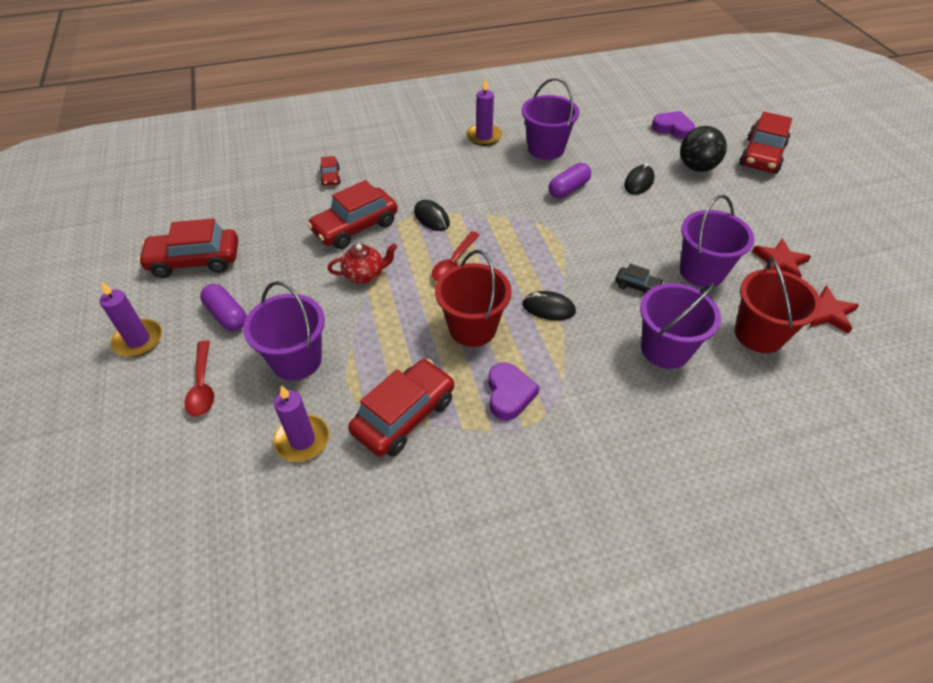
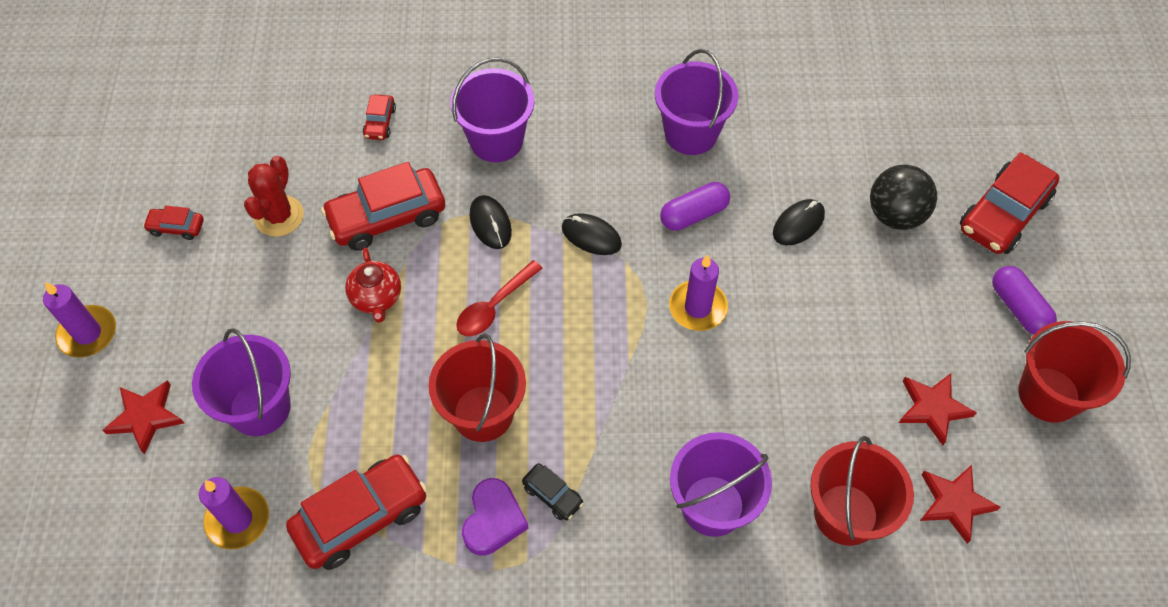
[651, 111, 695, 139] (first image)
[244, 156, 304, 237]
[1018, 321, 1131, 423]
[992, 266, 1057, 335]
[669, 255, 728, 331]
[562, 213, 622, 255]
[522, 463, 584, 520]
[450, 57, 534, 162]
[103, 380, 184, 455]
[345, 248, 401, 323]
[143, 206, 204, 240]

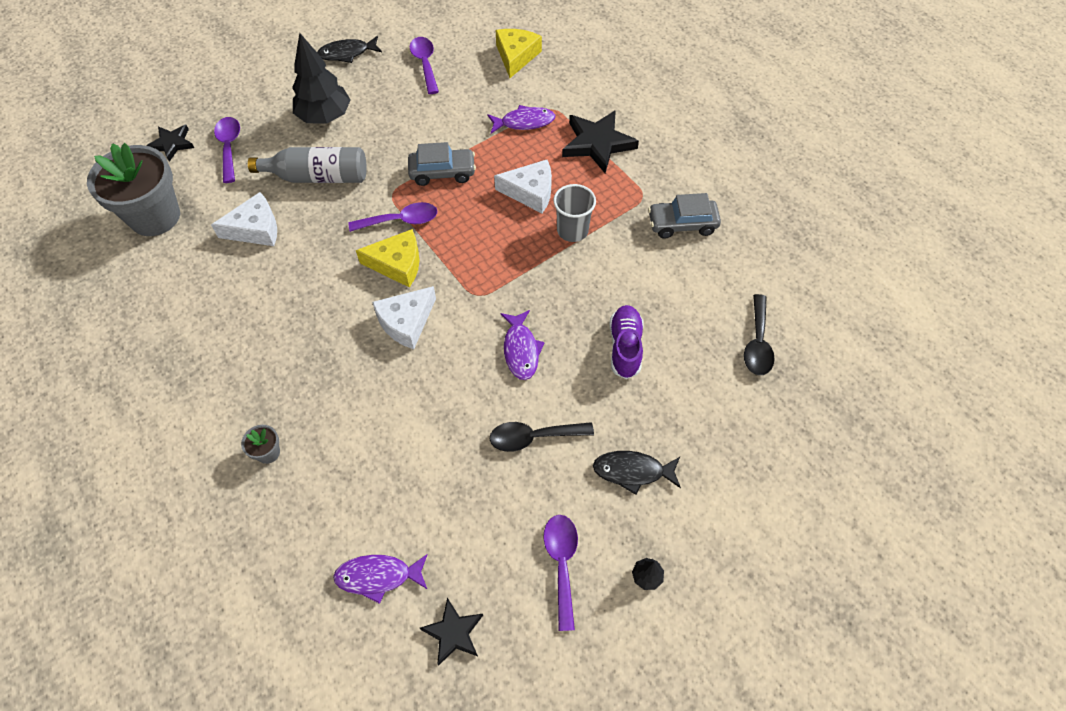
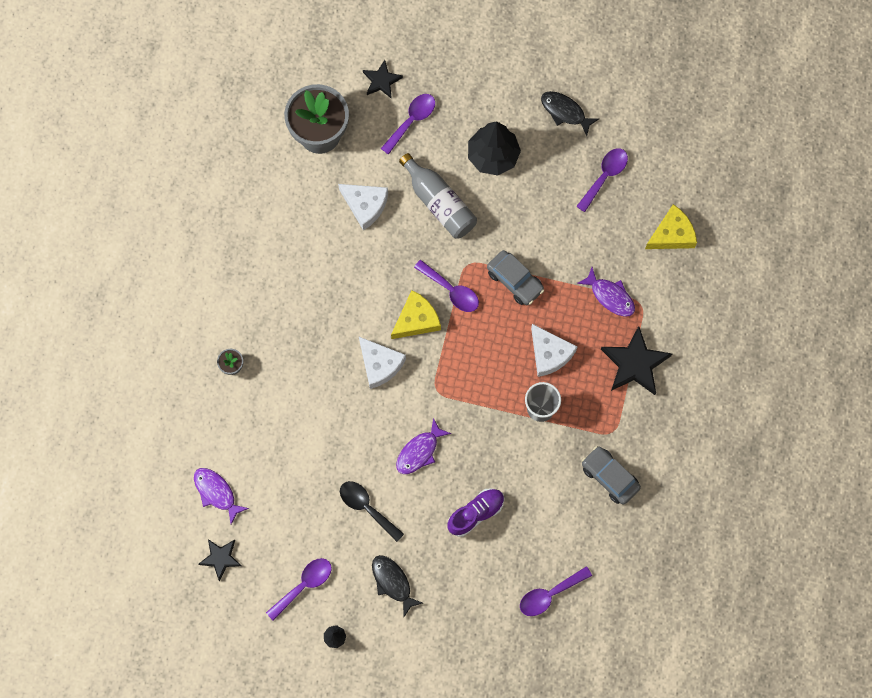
[520, 566, 592, 616]
[391, 290, 441, 339]
[359, 337, 406, 389]

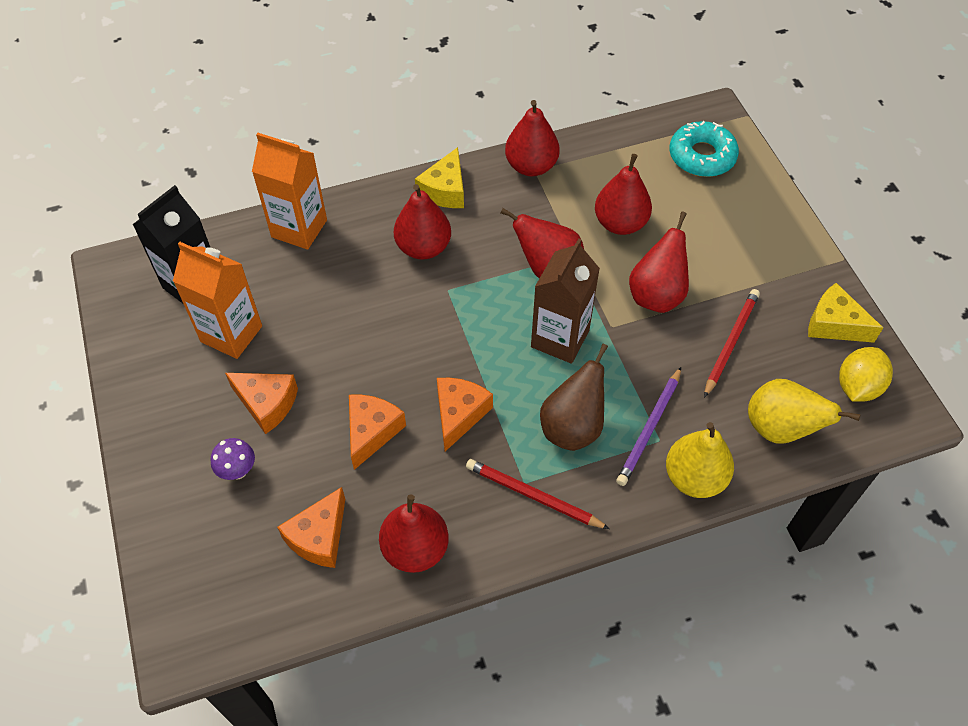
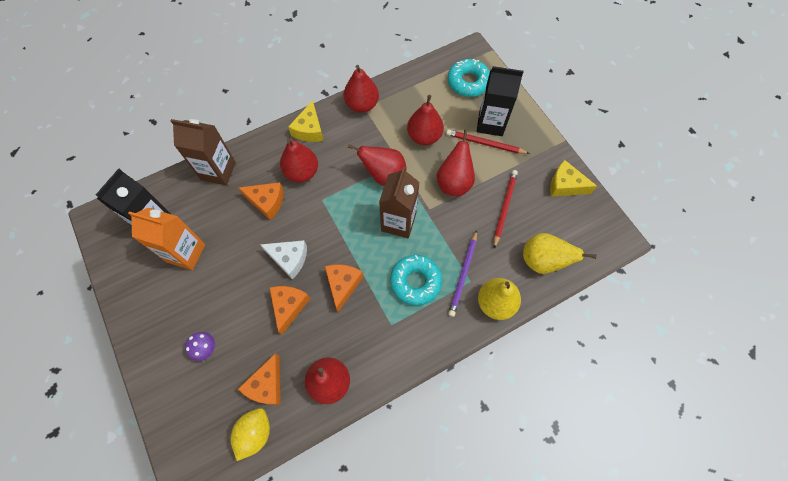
[260, 240, 307, 279]
[476, 66, 524, 136]
[239, 182, 284, 220]
[446, 130, 530, 154]
[230, 408, 270, 461]
[390, 255, 442, 306]
[171, 119, 236, 185]

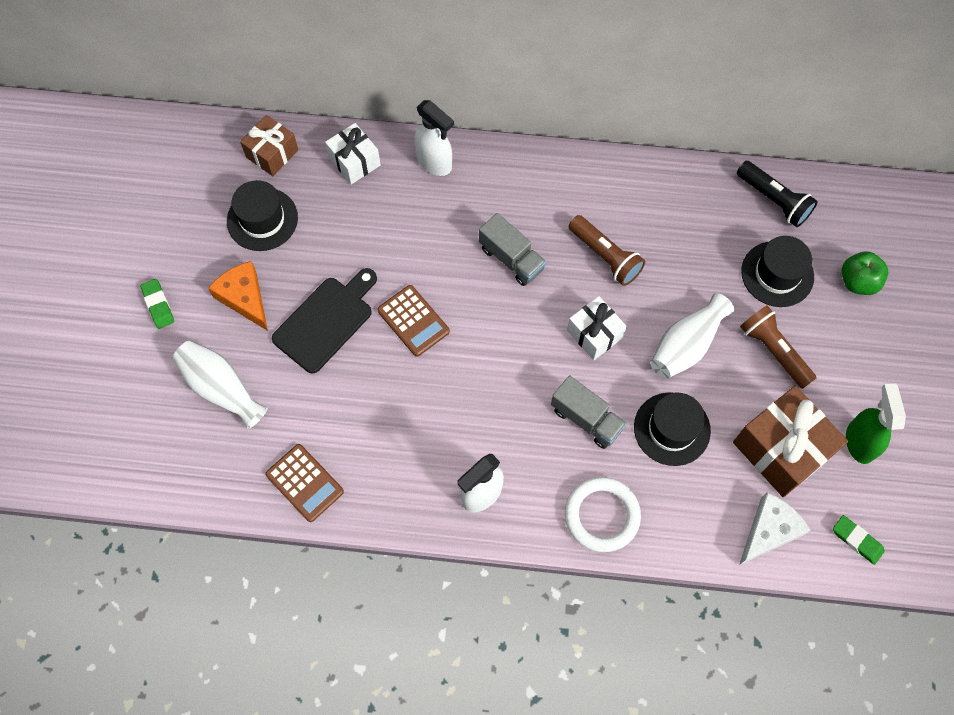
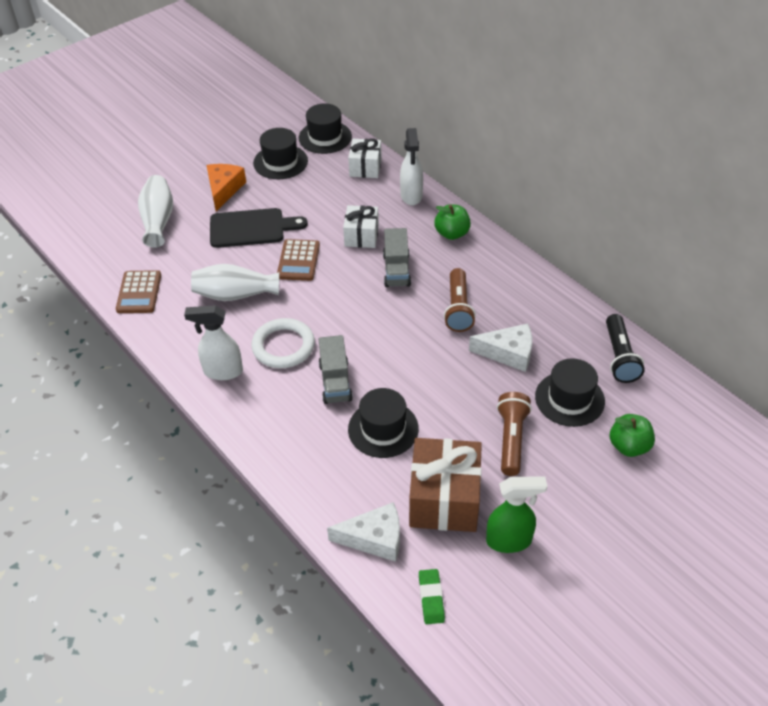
[140, 279, 174, 329] (first image)
[434, 204, 471, 240]
[469, 324, 532, 372]
[251, 318, 315, 368]
[343, 205, 379, 248]
[191, 264, 279, 301]
[299, 104, 352, 154]
[486, 476, 547, 553]

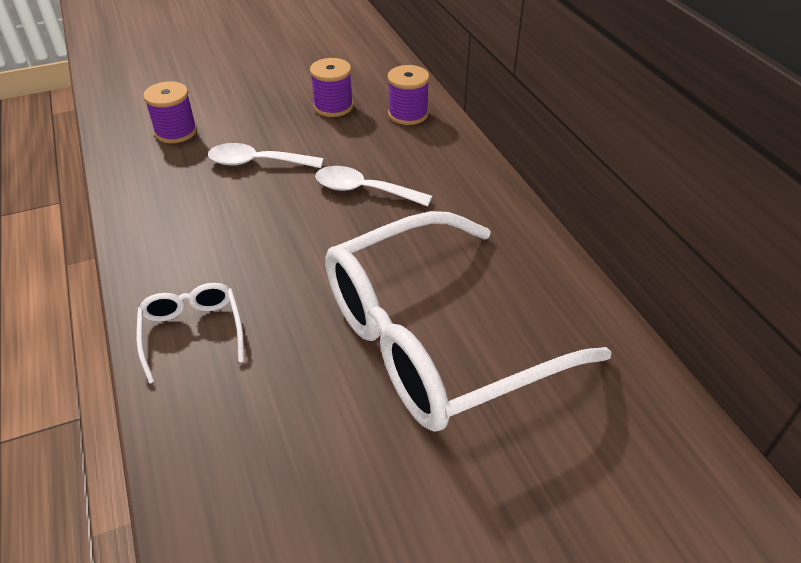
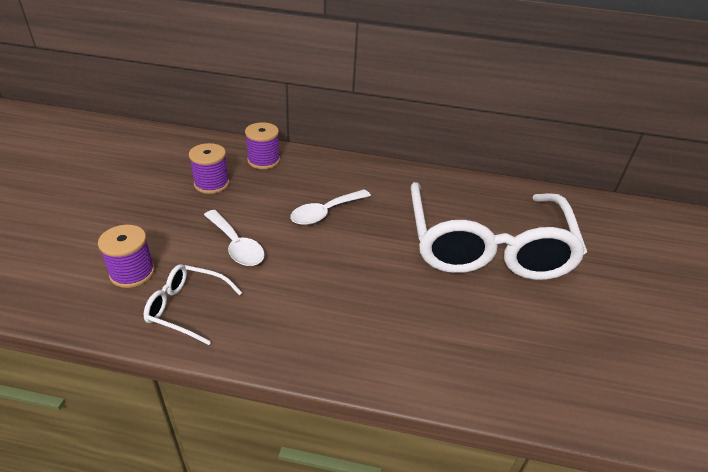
[143, 264, 242, 345]
[204, 210, 265, 266]

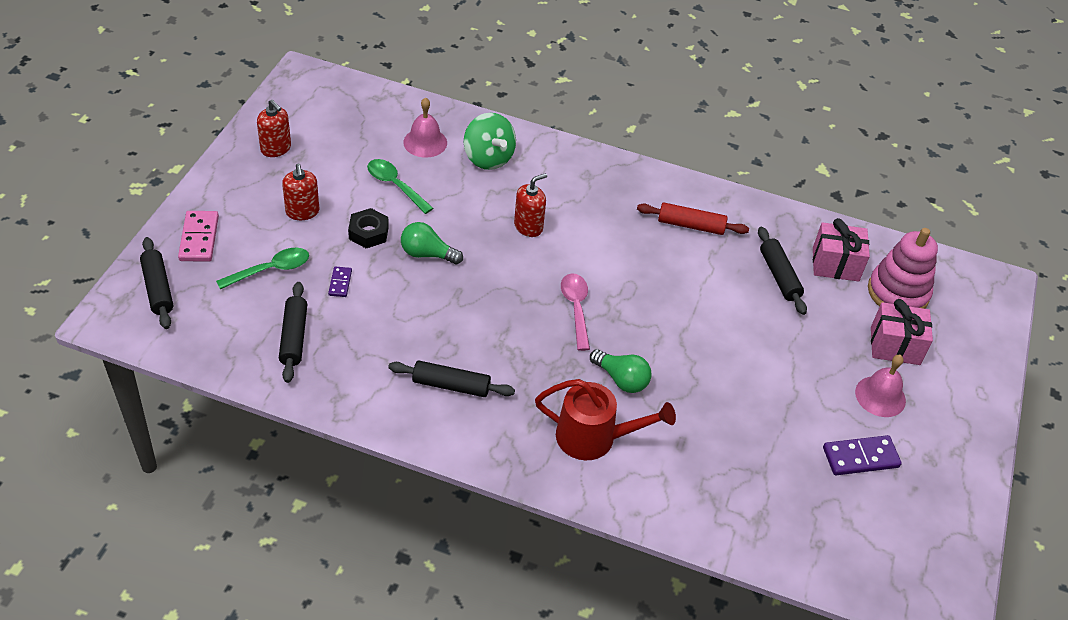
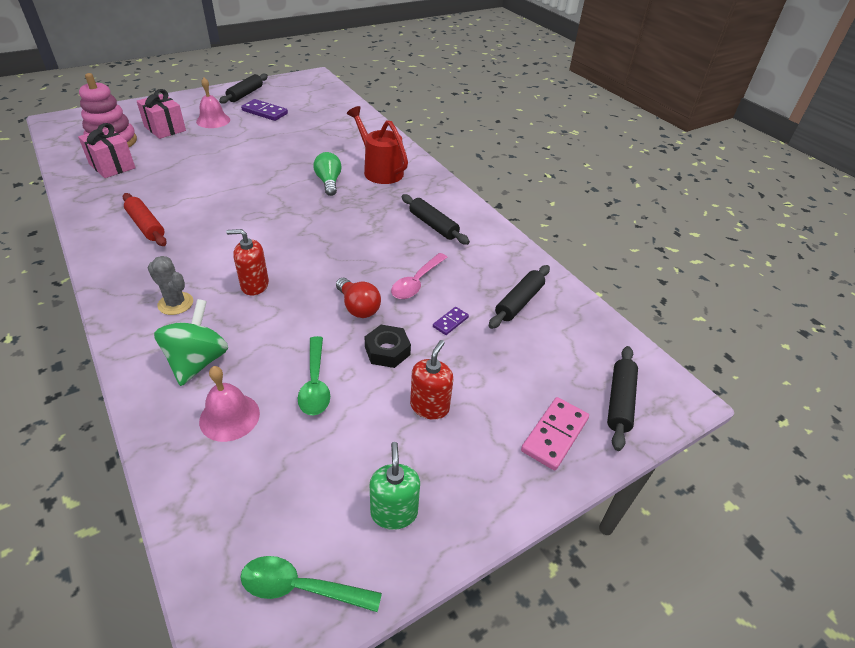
[148, 256, 193, 315]
[240, 556, 382, 612]
[391, 253, 448, 299]
[219, 73, 268, 104]
[370, 442, 420, 530]
[336, 278, 381, 318]

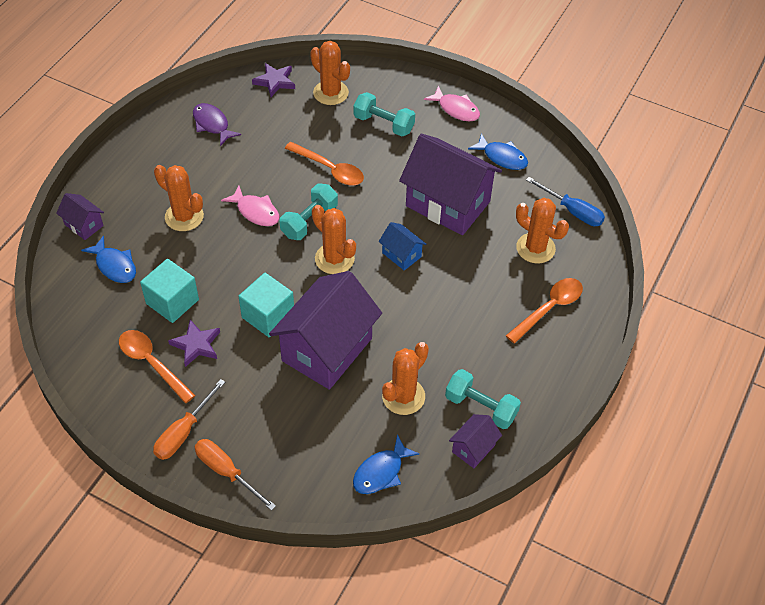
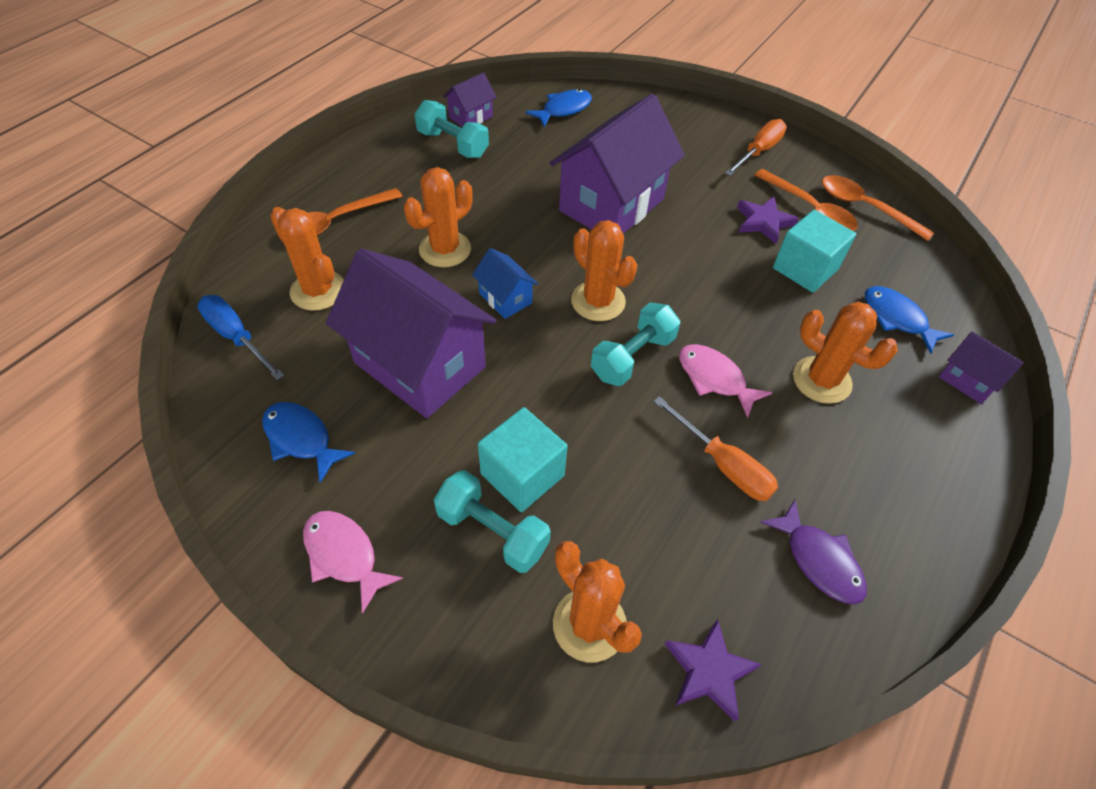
[653, 396, 778, 501]
[478, 407, 568, 512]
[822, 175, 934, 241]
[404, 167, 473, 267]

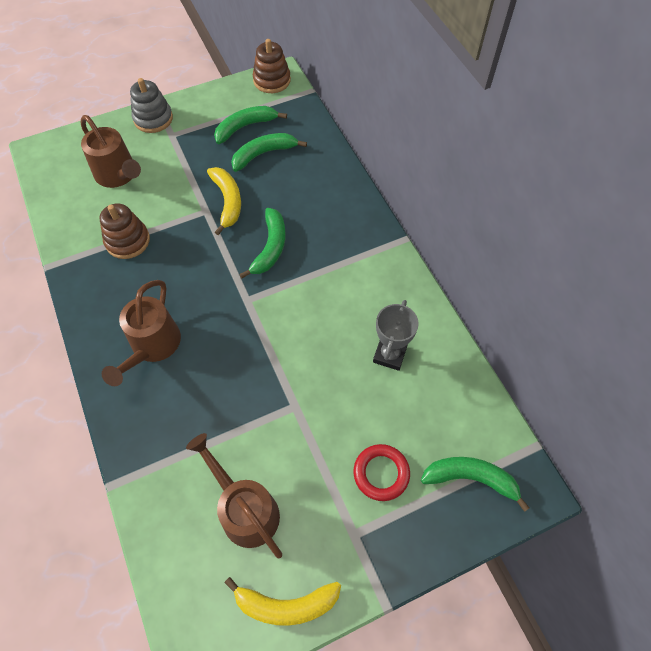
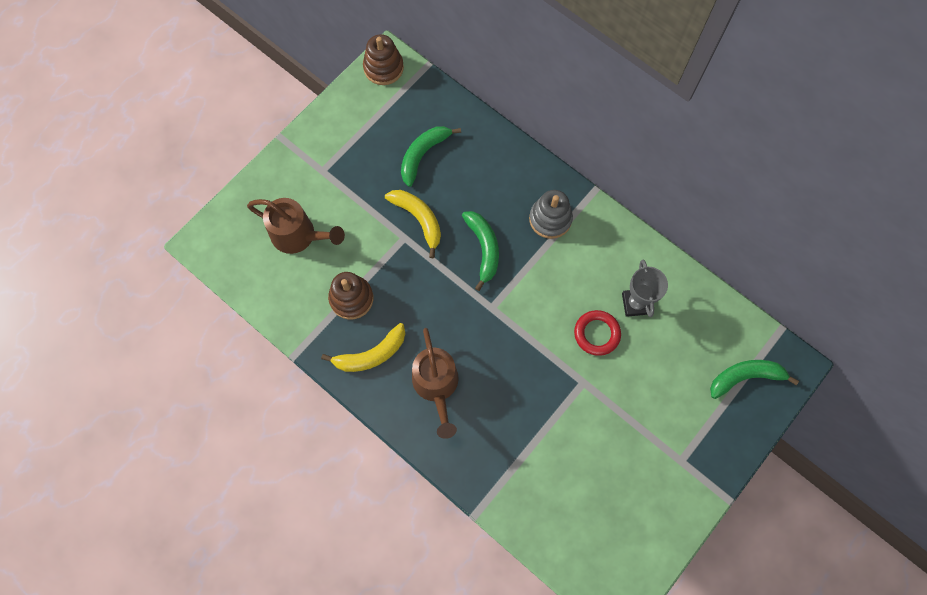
[186, 433, 282, 558] (first image)
[214, 106, 287, 144] (first image)
[529, 190, 573, 239]
[321, 323, 406, 372]
[574, 310, 621, 356]

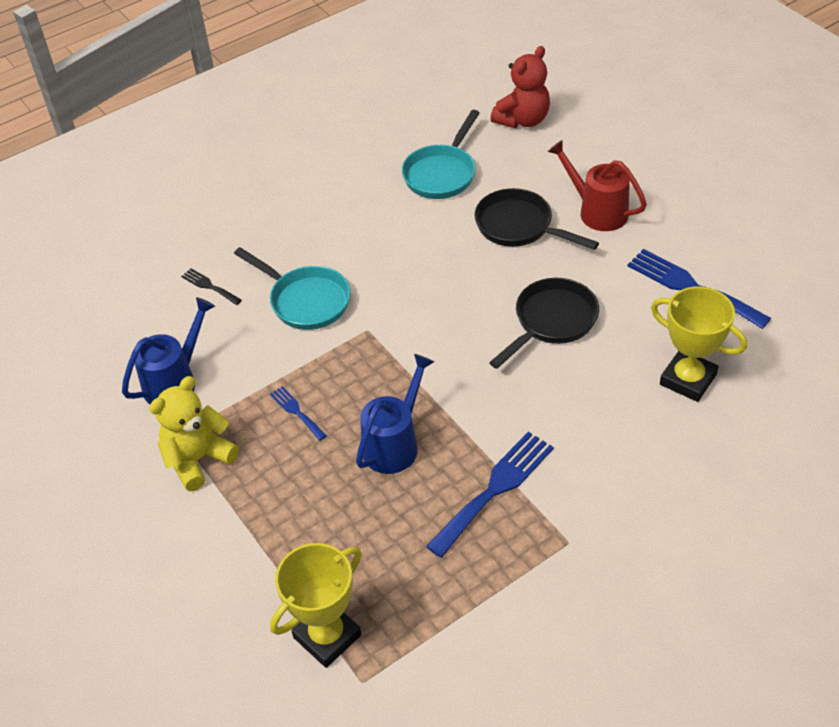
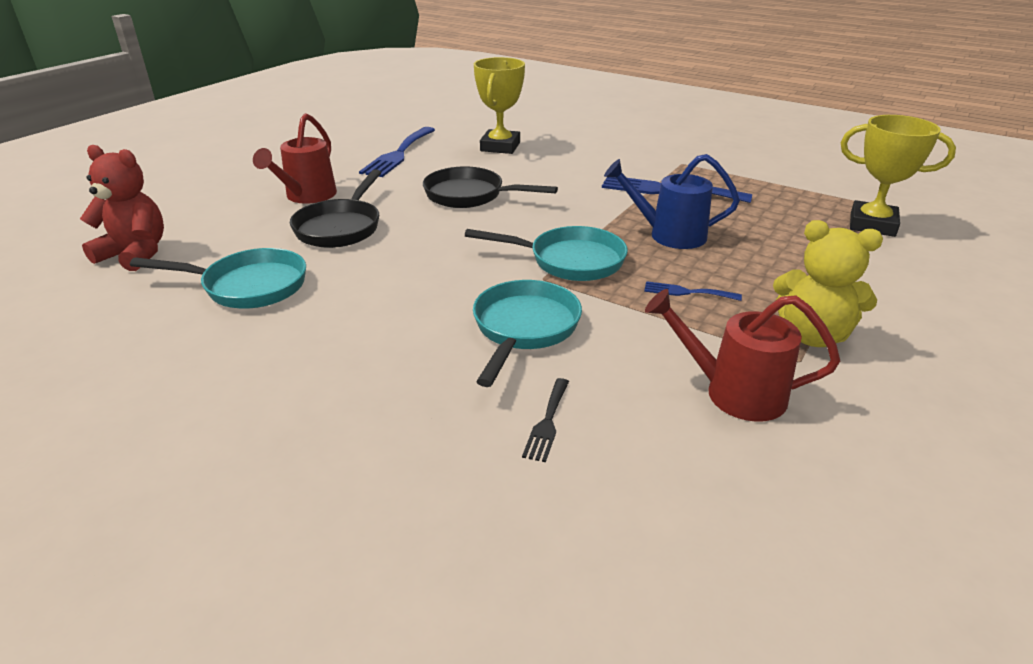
[465, 226, 628, 281]
[645, 289, 840, 422]
[644, 281, 742, 301]

